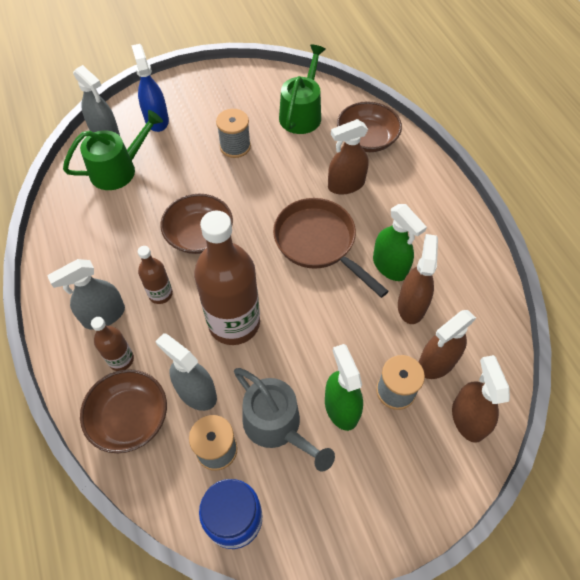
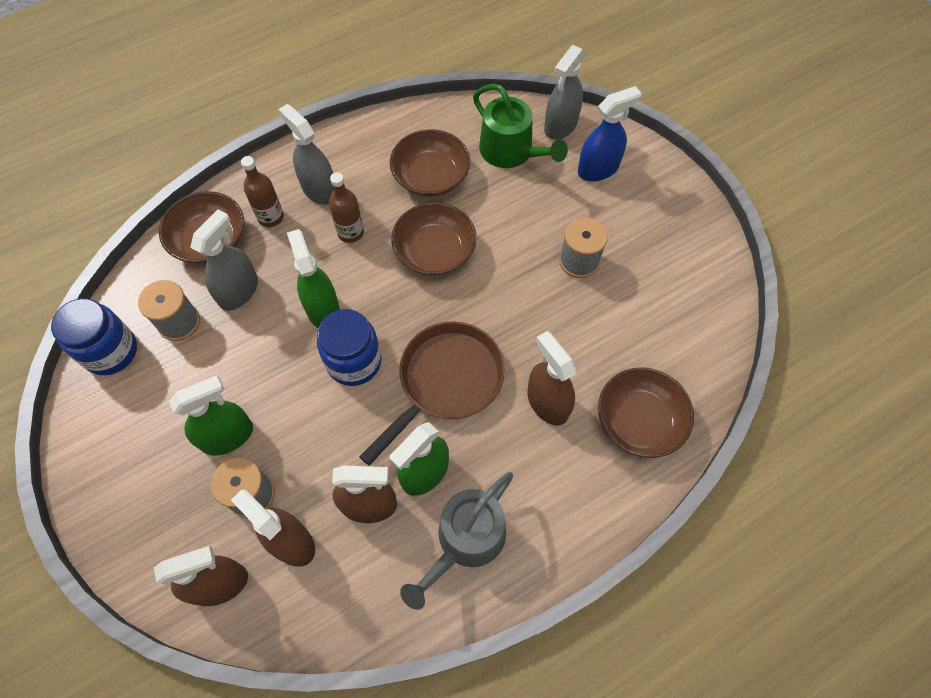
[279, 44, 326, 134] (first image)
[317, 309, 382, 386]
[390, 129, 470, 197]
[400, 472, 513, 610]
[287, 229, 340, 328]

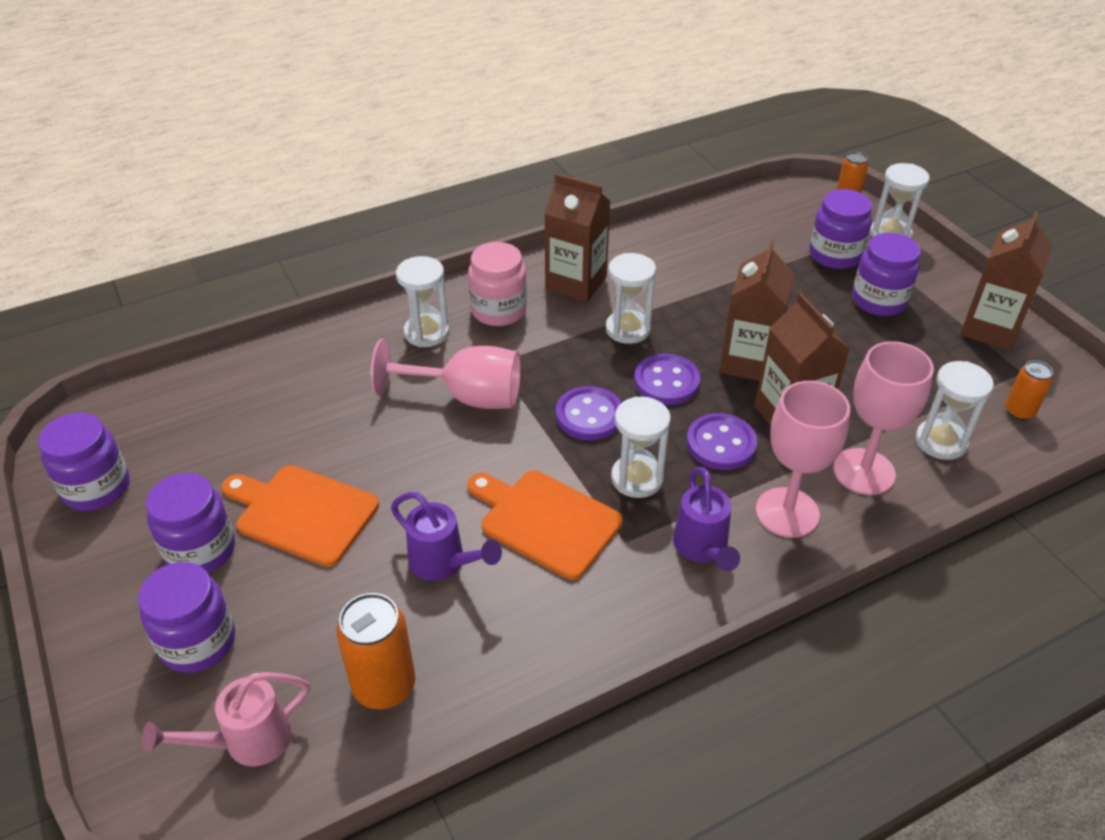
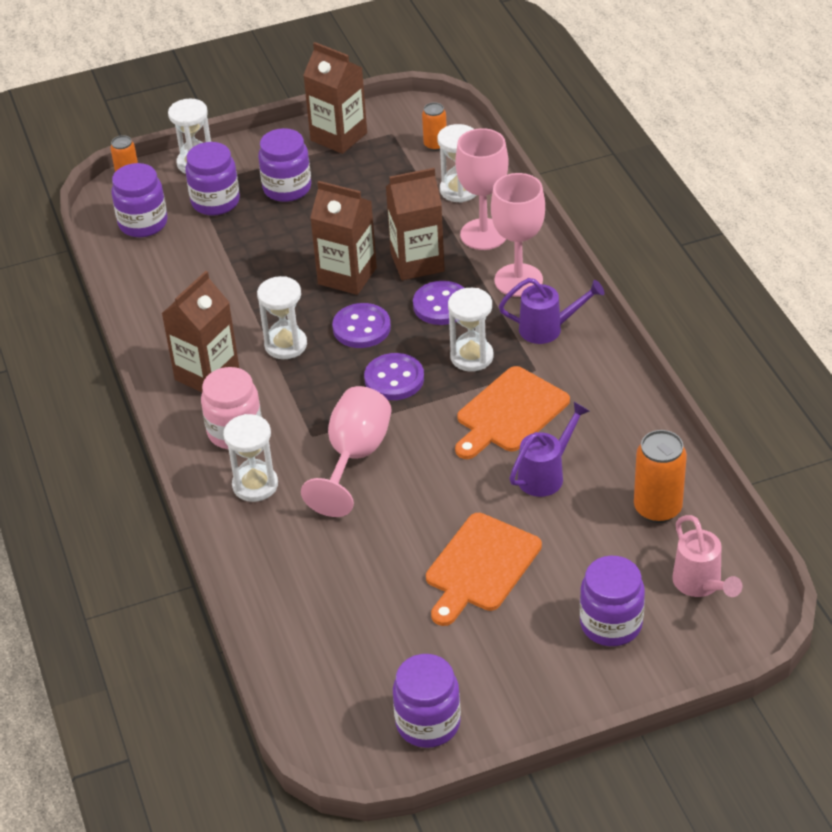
[112, 163, 167, 237]

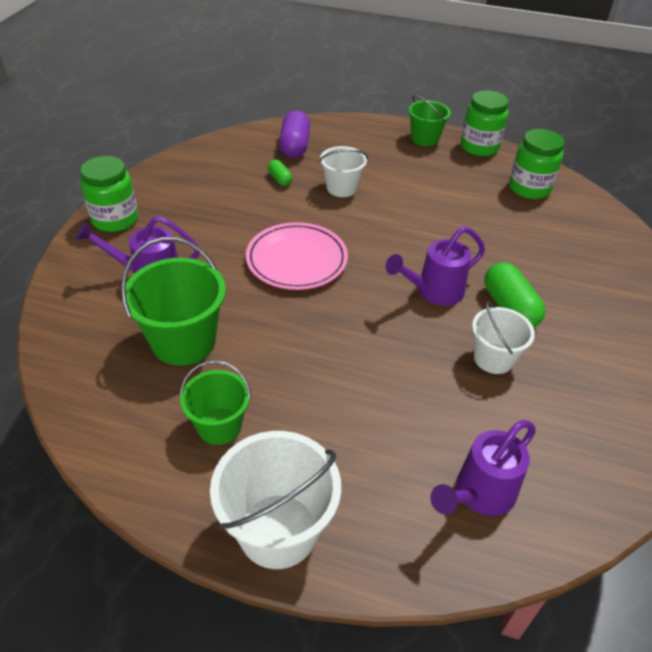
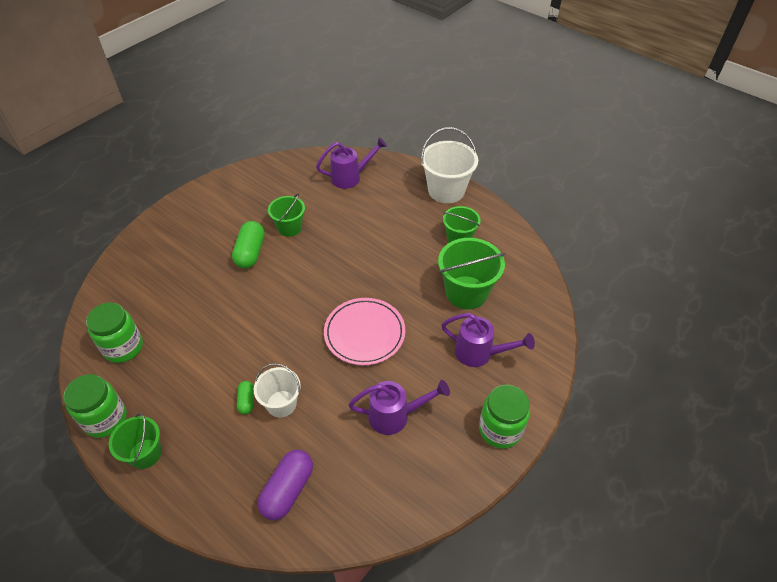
[237, 381, 254, 414]
[348, 380, 450, 435]
[268, 194, 305, 237]

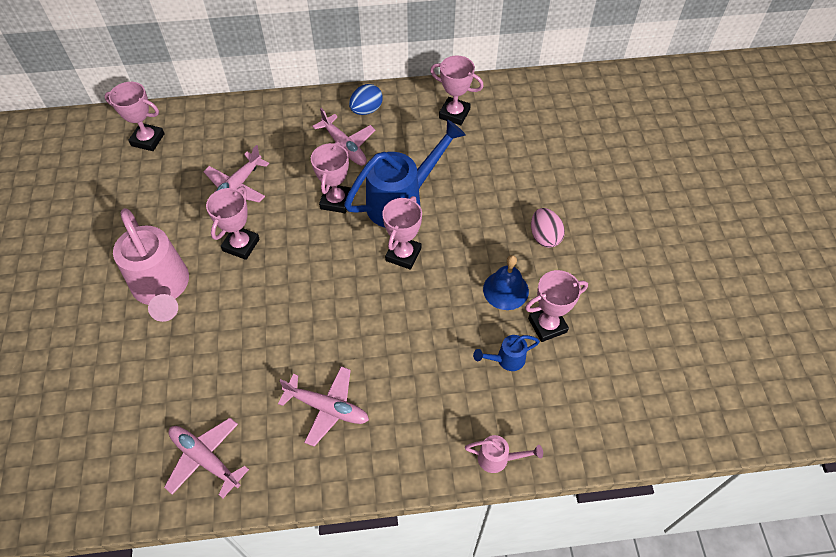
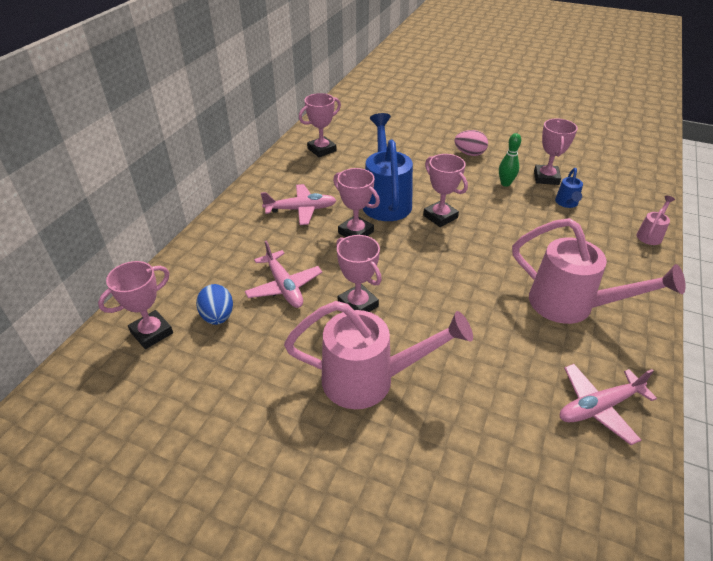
[196, 284, 233, 325]
[512, 218, 686, 324]
[499, 133, 521, 187]

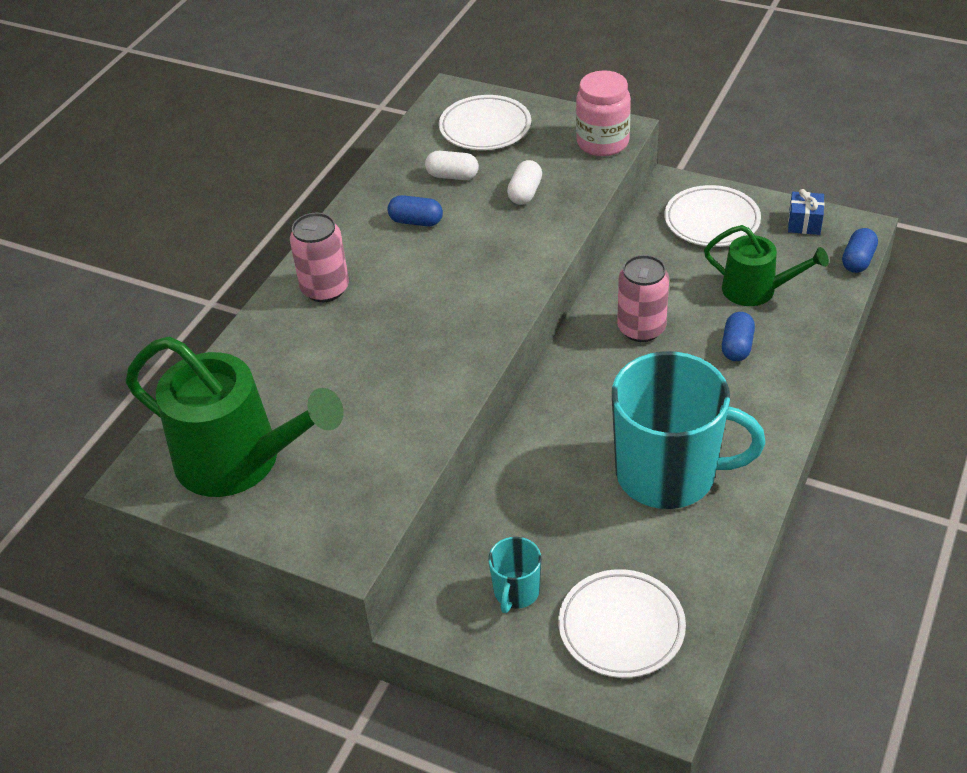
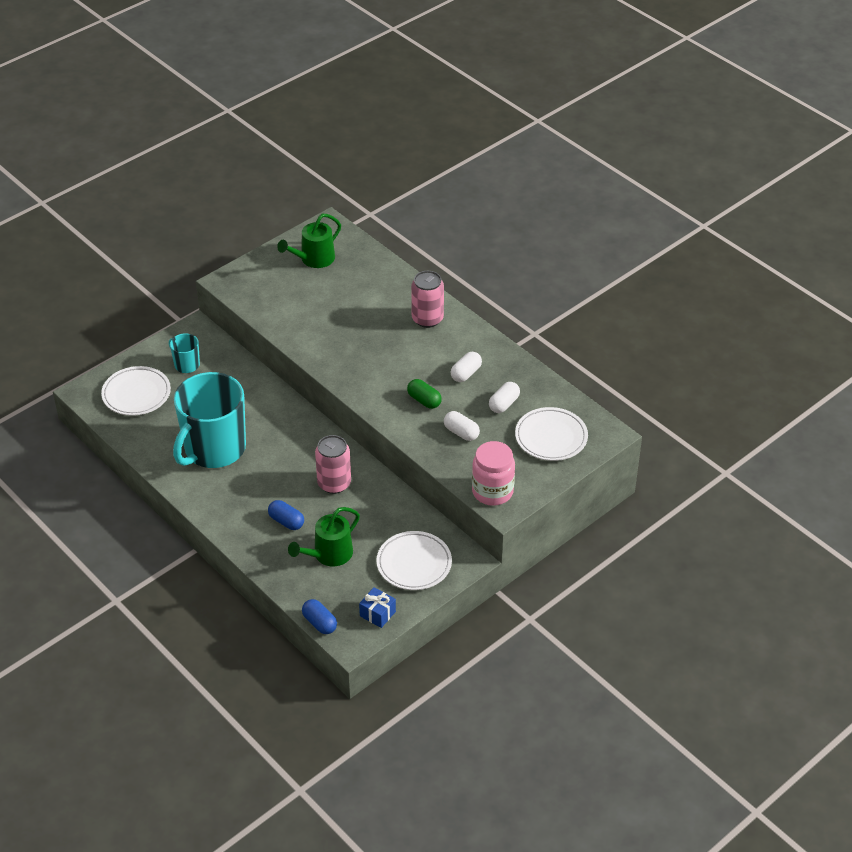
[407, 379, 442, 409]
[451, 352, 482, 382]
[277, 214, 341, 268]

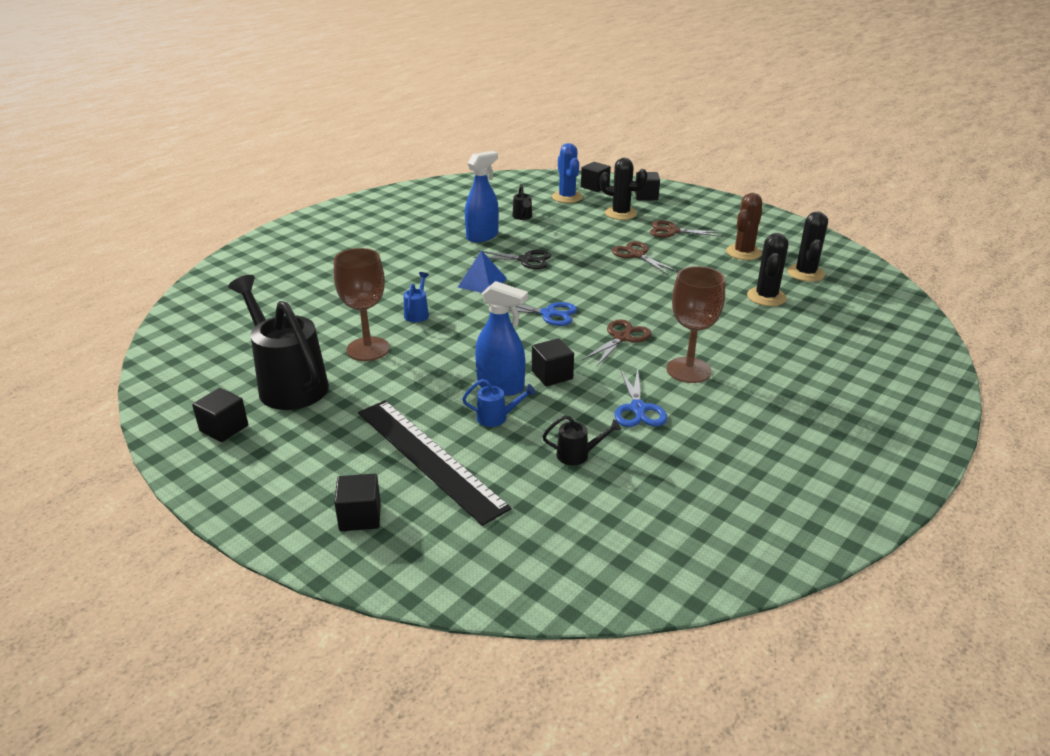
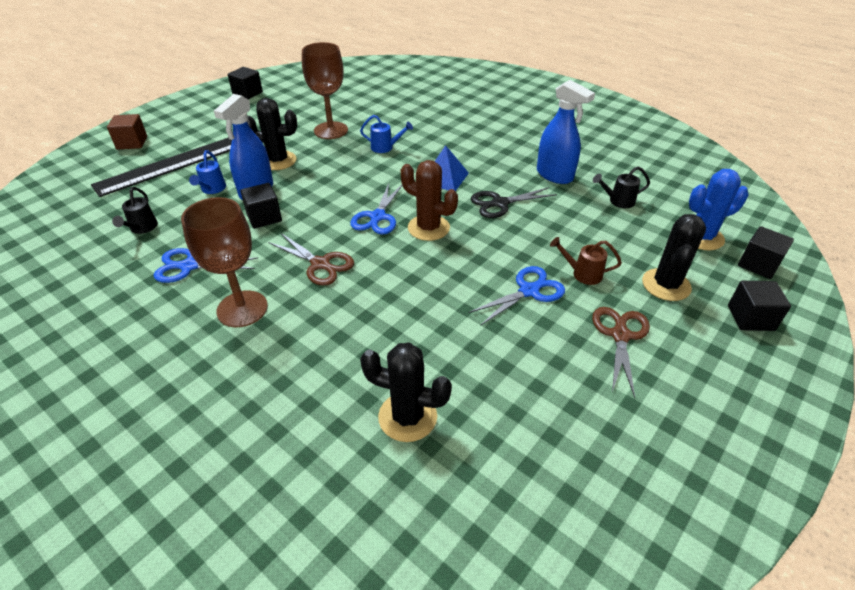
[228, 275, 329, 410] (first image)
[550, 237, 622, 285]
[401, 160, 458, 241]
[247, 98, 297, 170]
[107, 114, 147, 150]
[468, 266, 565, 326]
[471, 187, 557, 218]

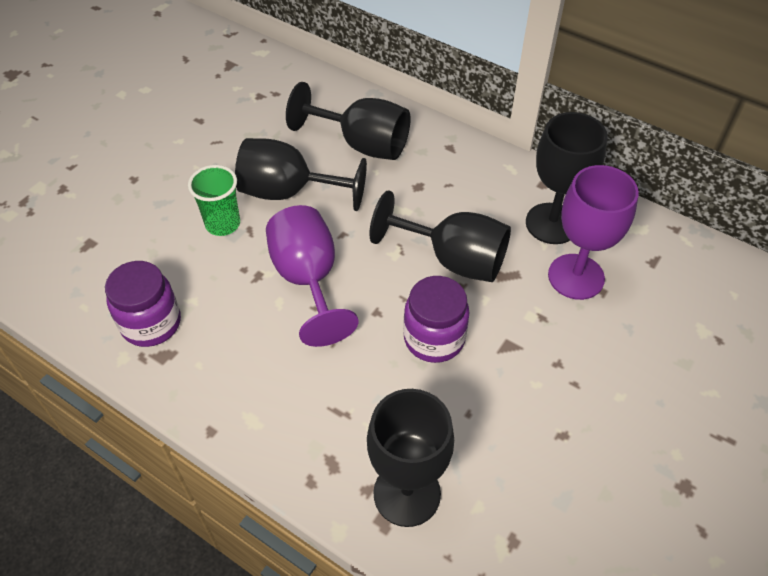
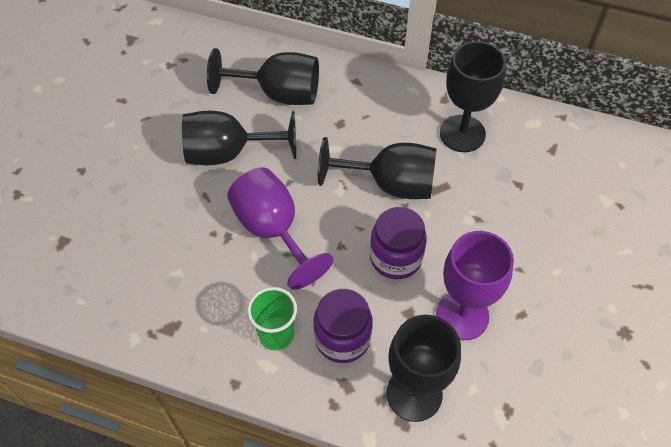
[313, 289, 373, 363]
[247, 287, 297, 351]
[436, 231, 514, 340]

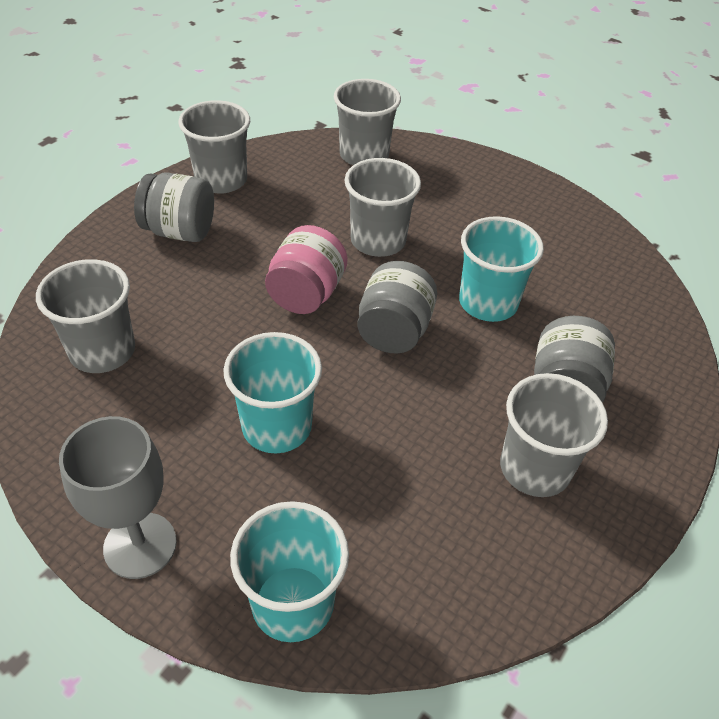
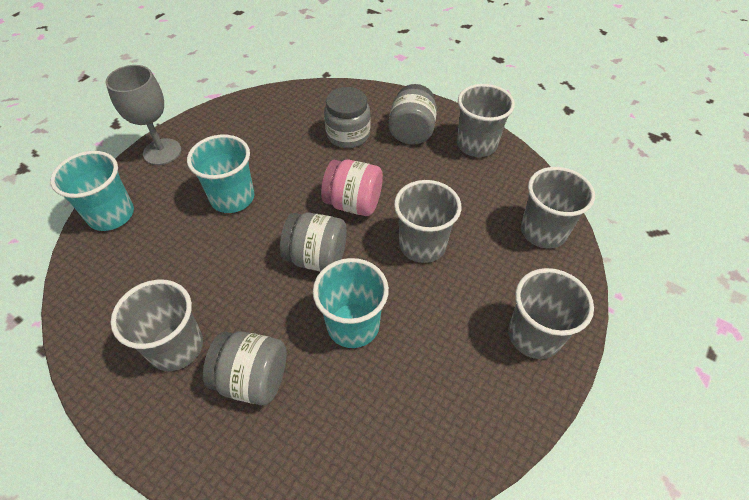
[324, 87, 371, 148]
[508, 268, 594, 359]

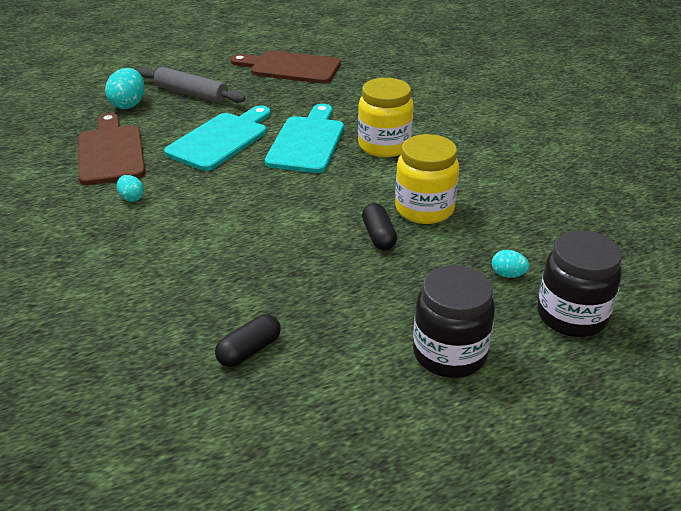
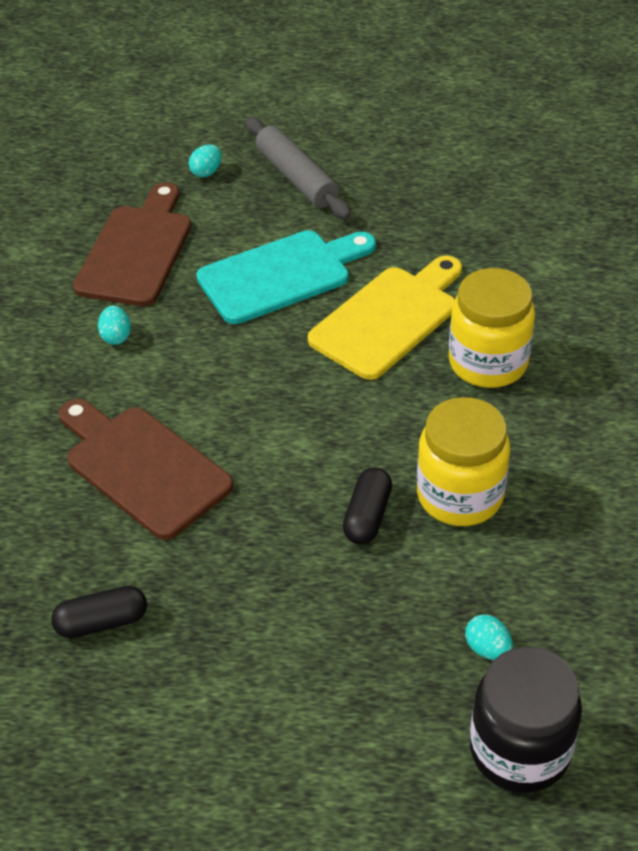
[413, 265, 495, 378] (first image)
[59, 399, 233, 540]
[308, 255, 462, 380]
[189, 144, 222, 177]

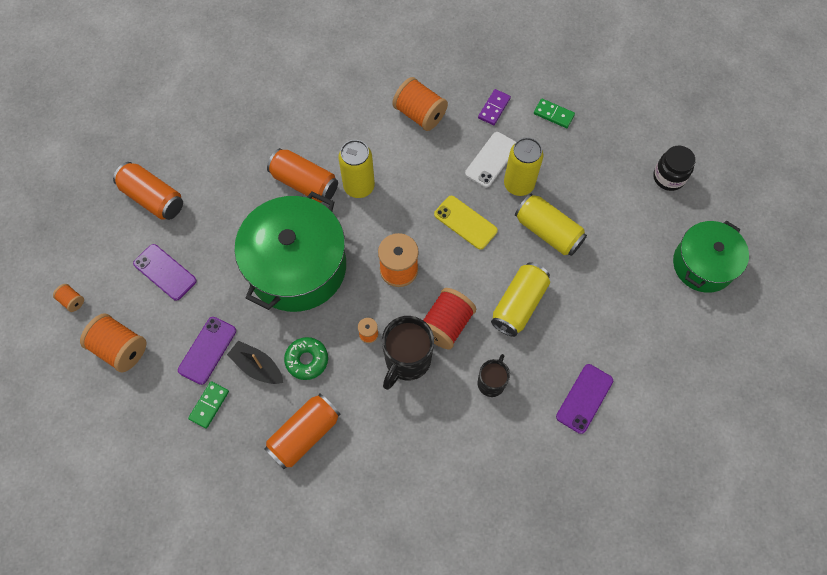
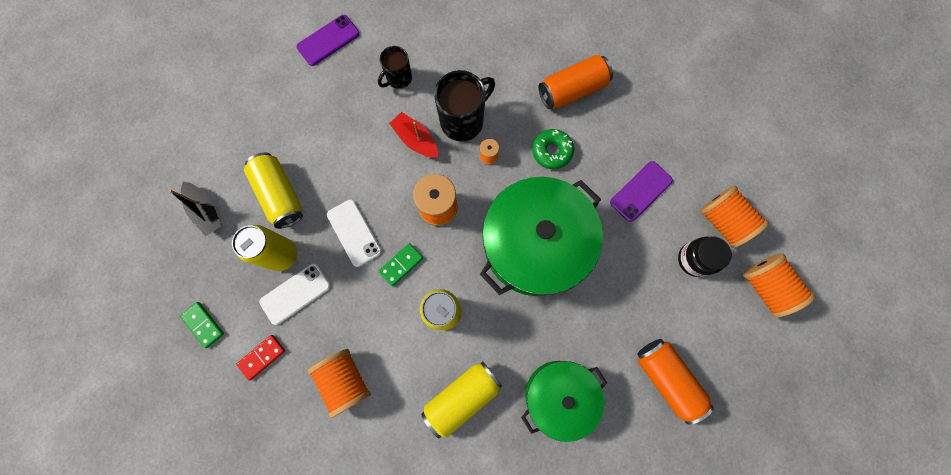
[133, 244, 197, 301] (first image)
[267, 148, 338, 203] (first image)
[378, 243, 423, 286]
[169, 182, 222, 236]
[421, 361, 502, 438]
[678, 236, 732, 277]
[521, 361, 607, 442]
[389, 112, 438, 158]
[327, 199, 382, 267]
[236, 335, 285, 380]
[743, 253, 815, 317]

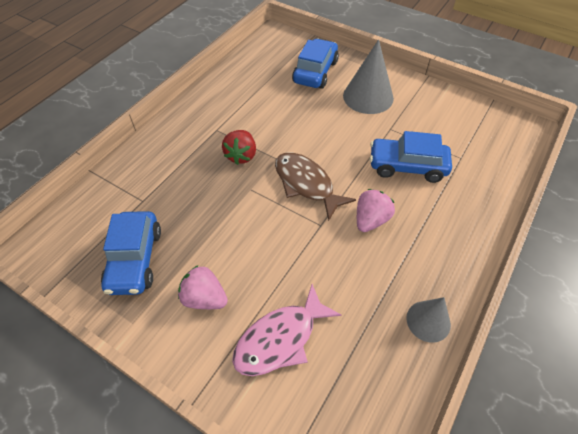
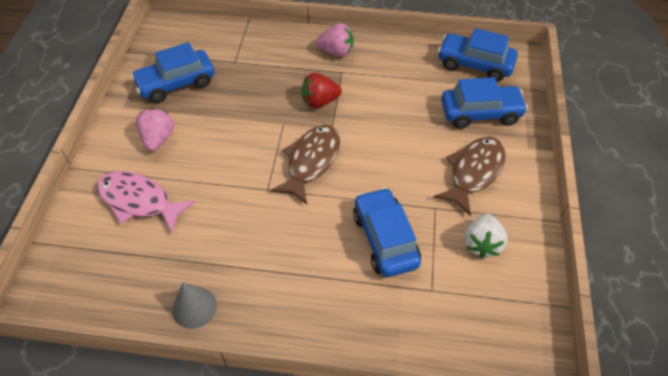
[438, 28, 518, 82]
[464, 214, 508, 258]
[316, 23, 353, 57]
[434, 136, 506, 216]

